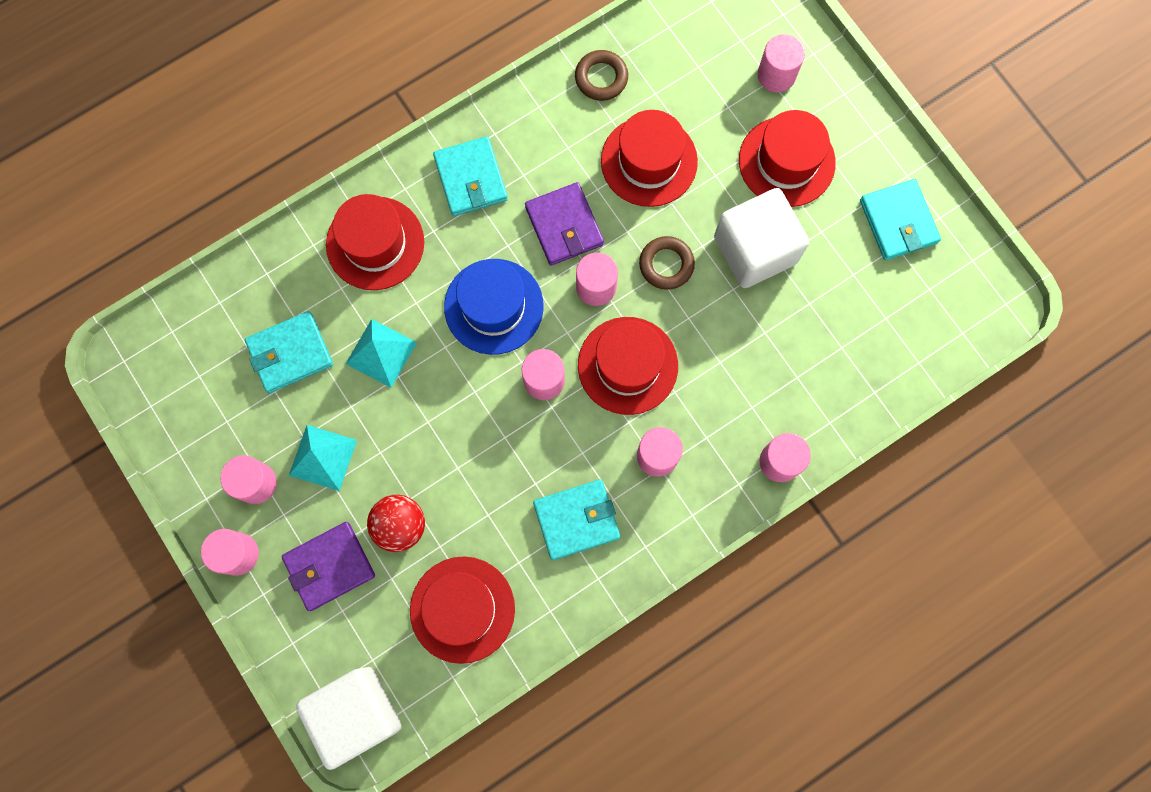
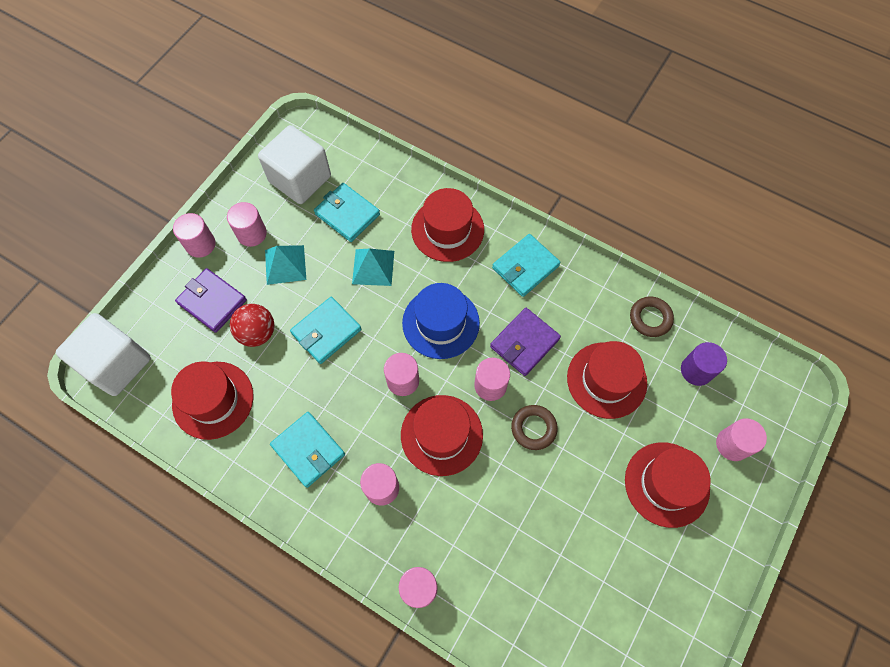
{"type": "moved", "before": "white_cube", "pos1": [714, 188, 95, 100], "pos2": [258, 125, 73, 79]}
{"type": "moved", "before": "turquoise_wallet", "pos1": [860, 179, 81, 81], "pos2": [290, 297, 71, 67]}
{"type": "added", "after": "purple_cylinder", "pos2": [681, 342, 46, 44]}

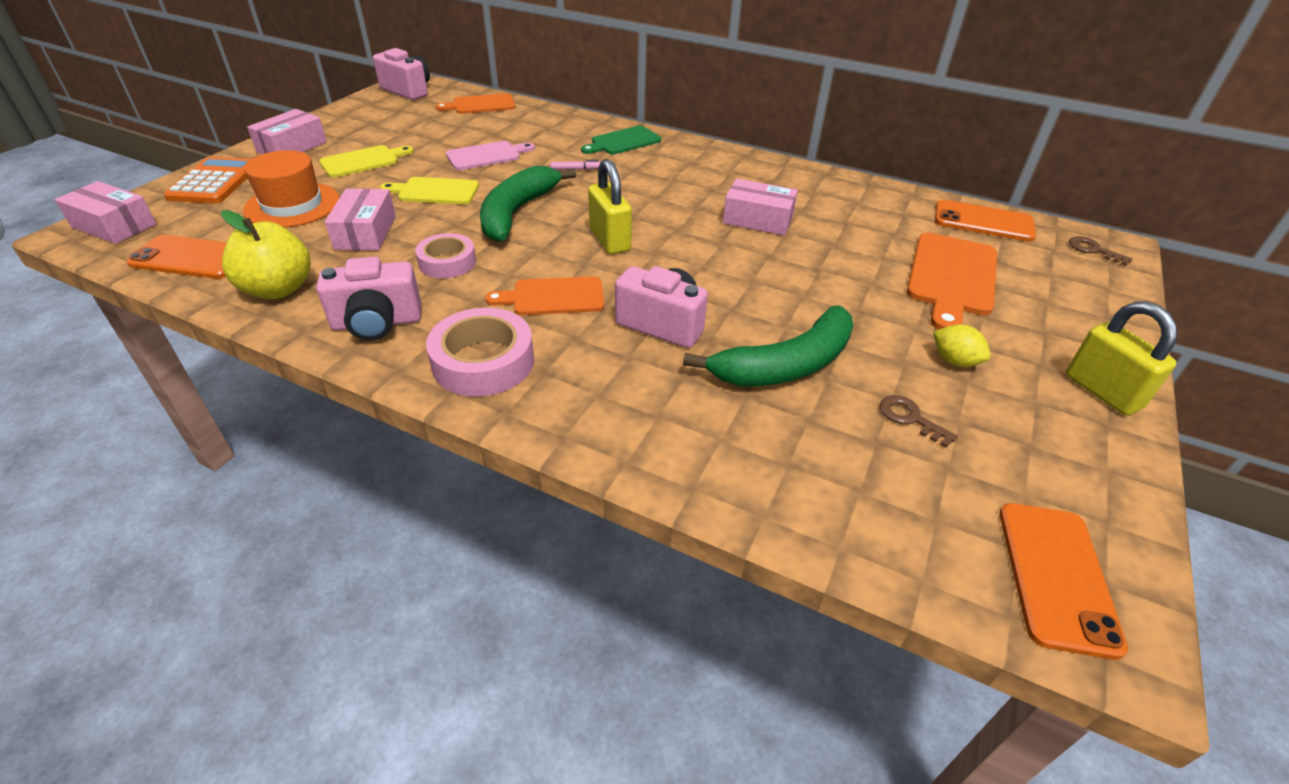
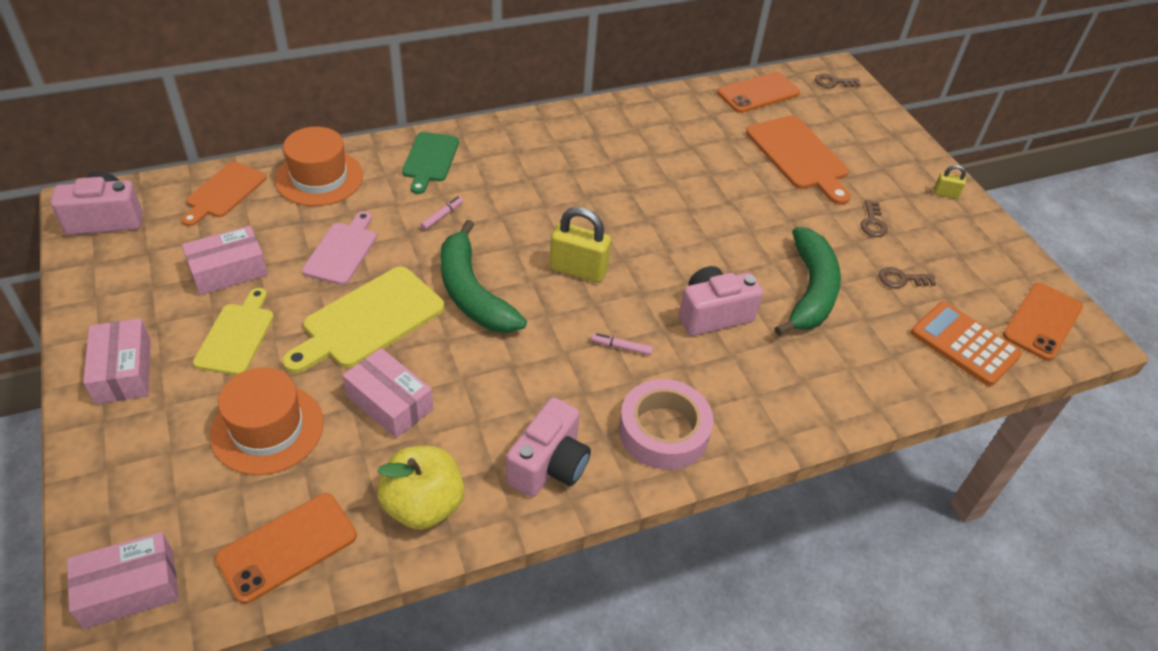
{"type": "moved", "before": "orange_calculator", "pos1": [164, 157, 87, 47], "pos2": [911, 302, 111, 84]}
{"type": "resized", "before": "yellow_cutting_board", "pos1": [380, 177, 99, 27], "pos2": [282, 266, 163, 107], "scale": 1.52}
{"type": "removed", "before": "pink_tape", "pos1": [415, 233, 61, 45]}
{"type": "replaced", "before": "orange_cutting_board", "after": "pink_marker", "pos1": [485, 276, 119, 39], "pos2": [591, 333, 62, 22]}
{"type": "moved", "before": "pink_box", "pos1": [723, 179, 75, 56], "pos2": [182, 226, 86, 69]}
{"type": "replaced", "before": "yellow_lemon", "after": "brown_key", "pos1": [933, 325, 58, 42], "pos2": [860, 200, 28, 37]}
{"type": "turned", "before": "orange_phone", "pos1": [999, 503, 129, 157], "pos2": [1003, 283, 80, 78], "turn": 75}
{"type": "resized", "before": "yellow_padlock", "pos1": [1066, 301, 111, 114], "pos2": [934, 165, 32, 34], "scale": 0.5}
{"type": "added", "after": "orange_hat", "pos2": [275, 127, 88, 79]}

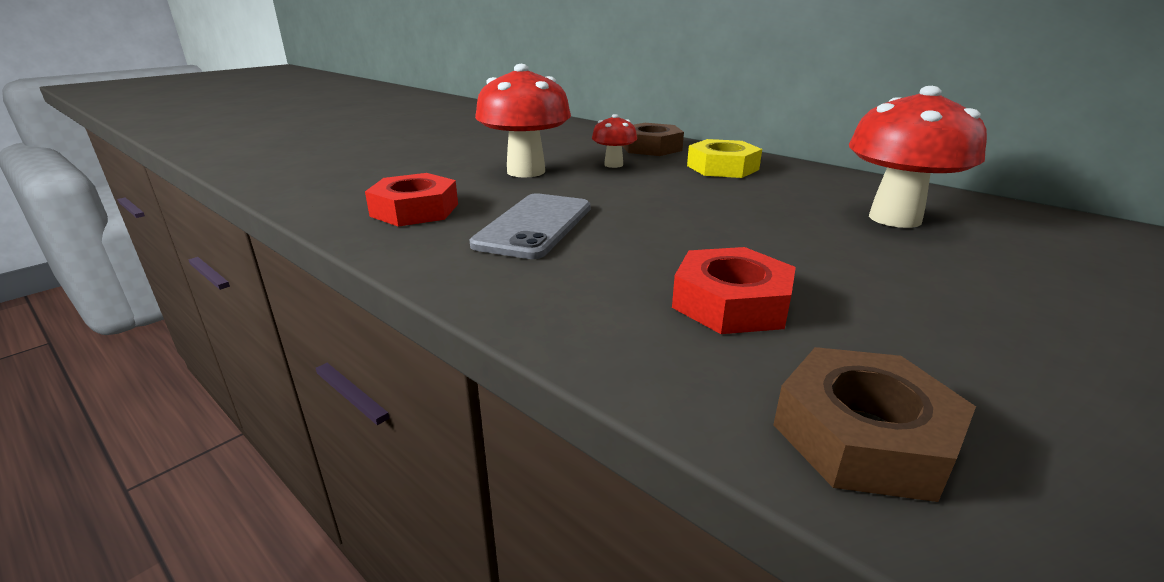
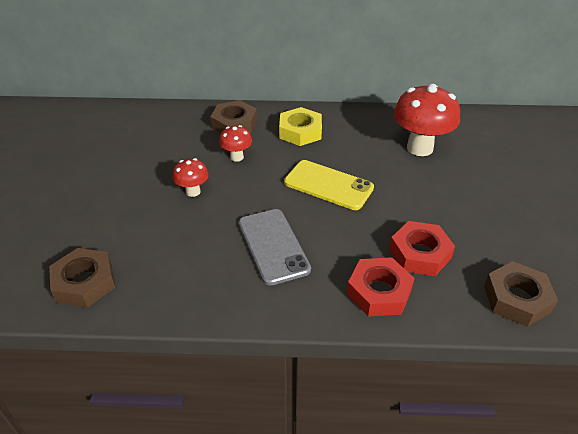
{"type": "moved", "before": "red_nut", "pos1": [365, 173, 93, 54], "pos2": [347, 257, 68, 60]}
{"type": "resized", "before": "red_mushroom", "pos1": [475, 64, 96, 114], "pos2": [173, 158, 36, 39], "scale": 0.51}
{"type": "added", "after": "brown_nut", "pos2": [49, 248, 66, 60]}
{"type": "added", "after": "yellow_phone", "pos2": [284, 160, 90, 50]}

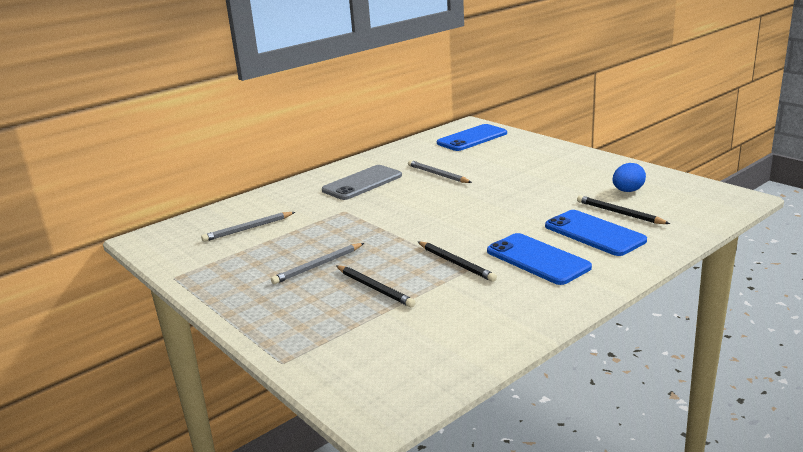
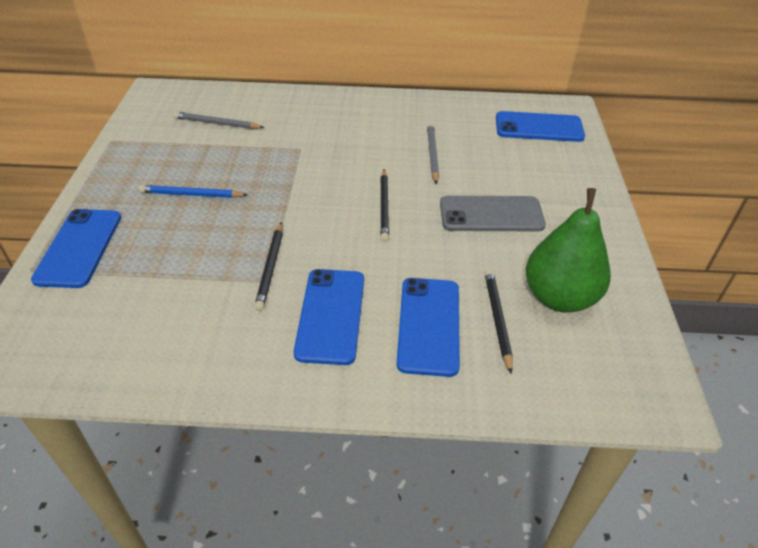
{"type": "recoloured", "before": "grey_pencil", "after": "blue_pencil", "pos1": [271, 243, 93, 41], "pos2": [139, 185, 109, 13]}
{"type": "moved", "before": "grey_phone", "pos1": [322, 165, 80, 35], "pos2": [440, 196, 106, 35]}
{"type": "moved", "before": "black_pencil", "pos1": [336, 265, 80, 43], "pos2": [380, 170, 9, 72]}
{"type": "replaced", "before": "blue_egg", "after": "green_pear", "pos1": [612, 163, 34, 29], "pos2": [526, 188, 85, 125]}
{"type": "added", "after": "blue_phone", "pos2": [31, 209, 90, 79]}

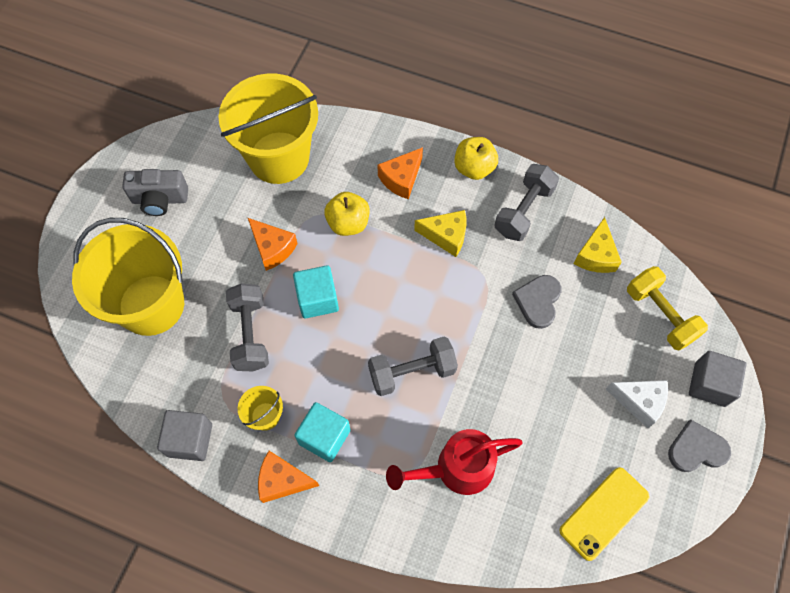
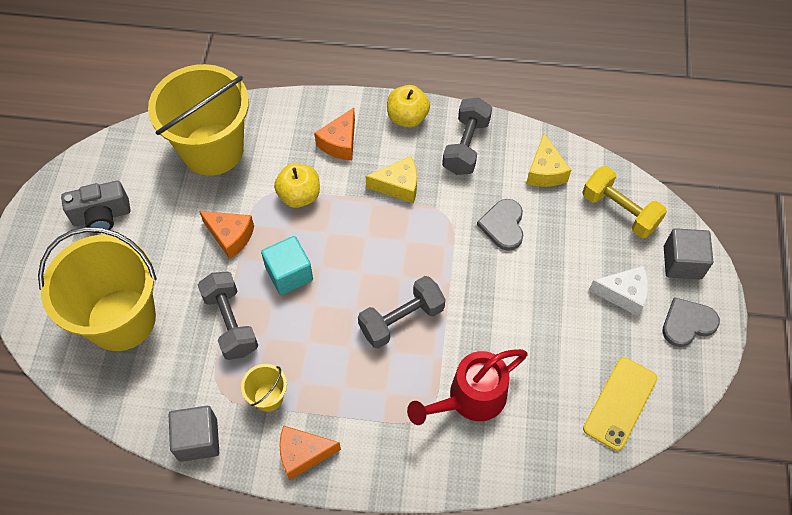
{"type": "removed", "before": "turquoise_cube", "pos1": [294, 402, 57, 60]}

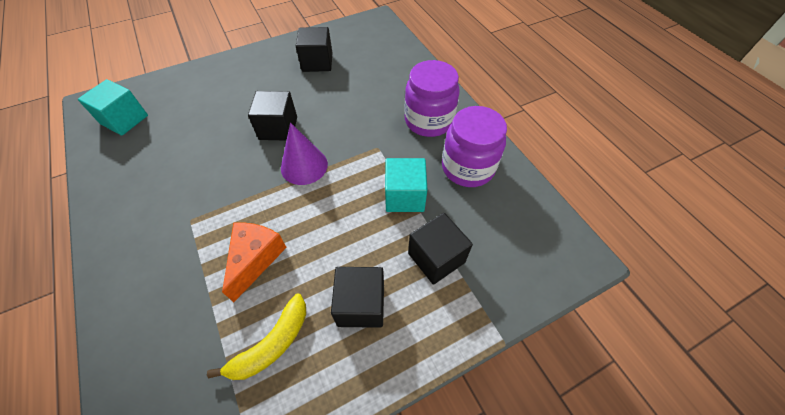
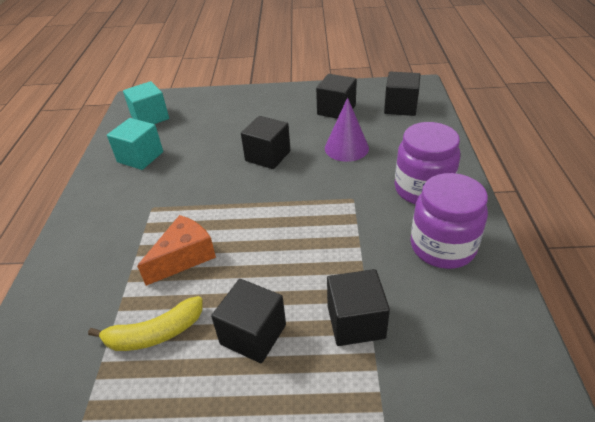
{"type": "moved", "before": "purple_cone", "pos1": [281, 122, 47, 63], "pos2": [325, 98, 44, 64]}
{"type": "moved", "before": "turquoise_cube", "pos1": [385, 158, 43, 54], "pos2": [107, 118, 56, 52]}
{"type": "added", "after": "black_cube", "pos2": [384, 72, 36, 44]}

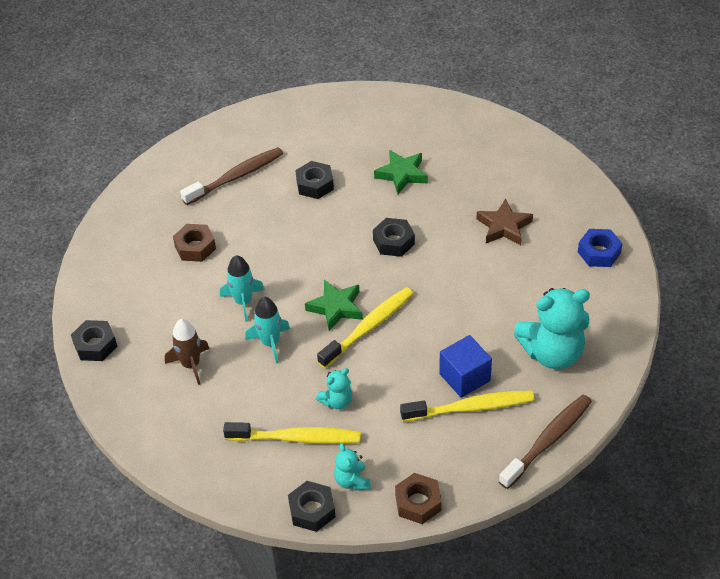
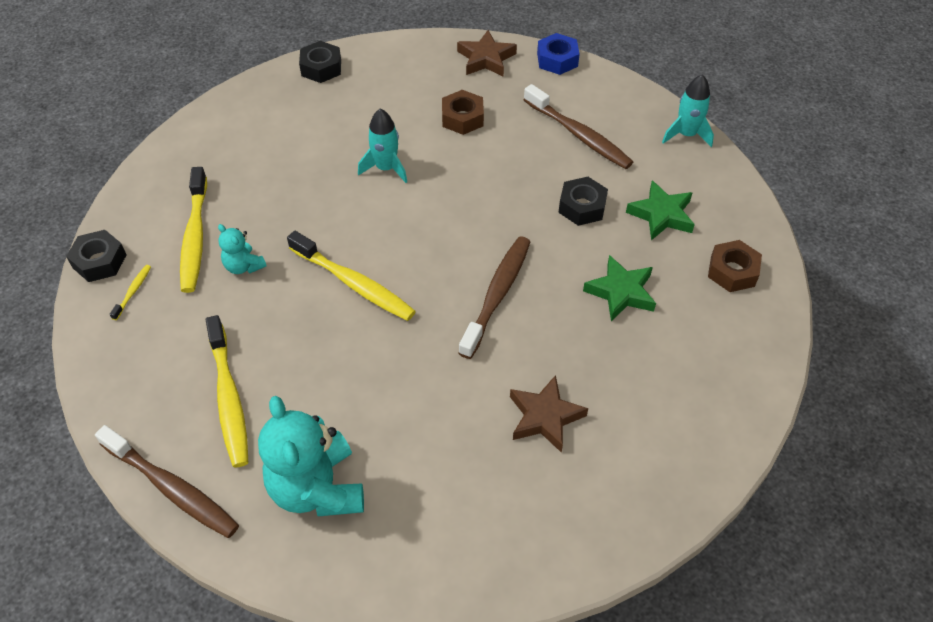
{"type": "removed", "before": "brown_rocket", "pos1": [165, 319, 45, 66]}
{"type": "moved", "before": "turquoise_rocket", "pos1": [245, 297, 45, 67], "pos2": [662, 74, 52, 73]}
{"type": "moved", "before": "green_star", "pos1": [305, 280, 58, 51], "pos2": [626, 181, 69, 59]}
{"type": "replaced", "before": "turquoise_teddy_bear", "after": "yellow_toothbrush", "pos1": [334, 444, 37, 47], "pos2": [110, 265, 41, 55]}
{"type": "replaced", "before": "black_nut", "after": "brown_toothbrush", "pos1": [373, 218, 42, 39], "pos2": [458, 236, 72, 123]}
{"type": "moved", "before": "brown_nut", "pos1": [395, 473, 47, 51], "pos2": [708, 240, 54, 52]}
{"type": "removed", "before": "blue_cube", "pos1": [439, 335, 53, 63]}
{"type": "moved", "before": "blue_nut", "pos1": [578, 229, 45, 38], "pos2": [537, 33, 43, 42]}
{"type": "added", "after": "brown_star", "pos2": [457, 30, 60, 47]}

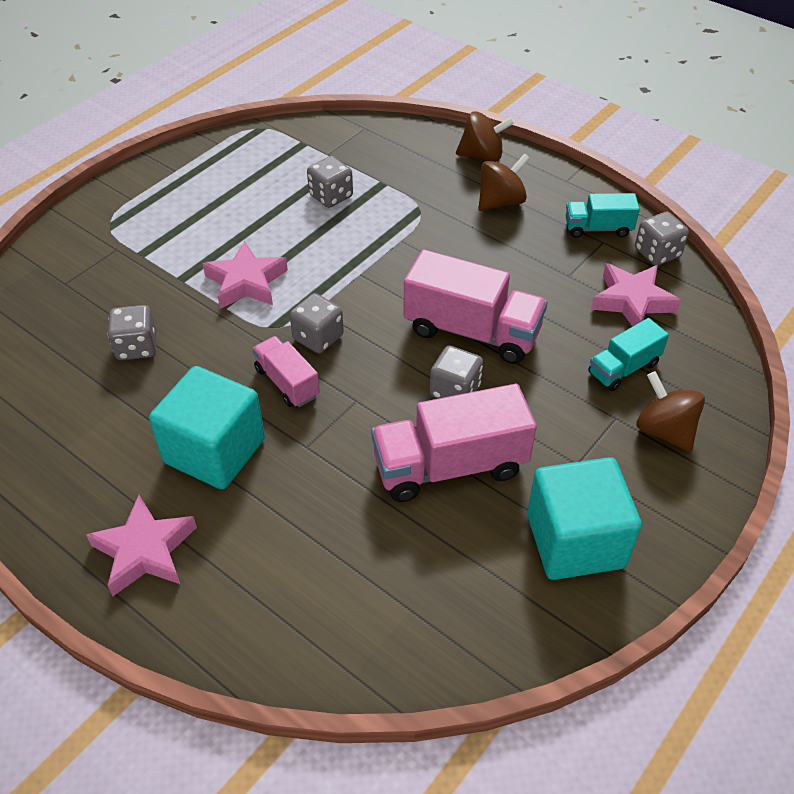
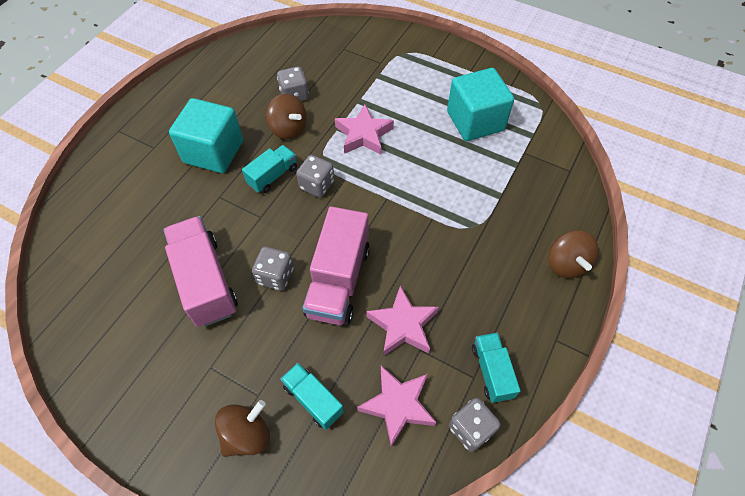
{"type": "moved", "before": "pink_star", "pos1": [86, 495, 111, 101], "pos2": [366, 285, 73, 71]}
{"type": "recoloured", "before": "pink_truck", "after": "turquoise_truck", "pos1": [252, 336, 68, 71], "pos2": [242, 145, 55, 48]}
{"type": "removed", "before": "grey_dice", "pos1": [307, 156, 46, 52]}
{"type": "moved", "before": "brown_spinning_top", "pos1": [479, 153, 51, 58], "pos2": [266, 94, 41, 45]}
{"type": "moved", "before": "turquoise_cube", "pos1": [527, 457, 115, 123], "pos2": [447, 68, 67, 73]}

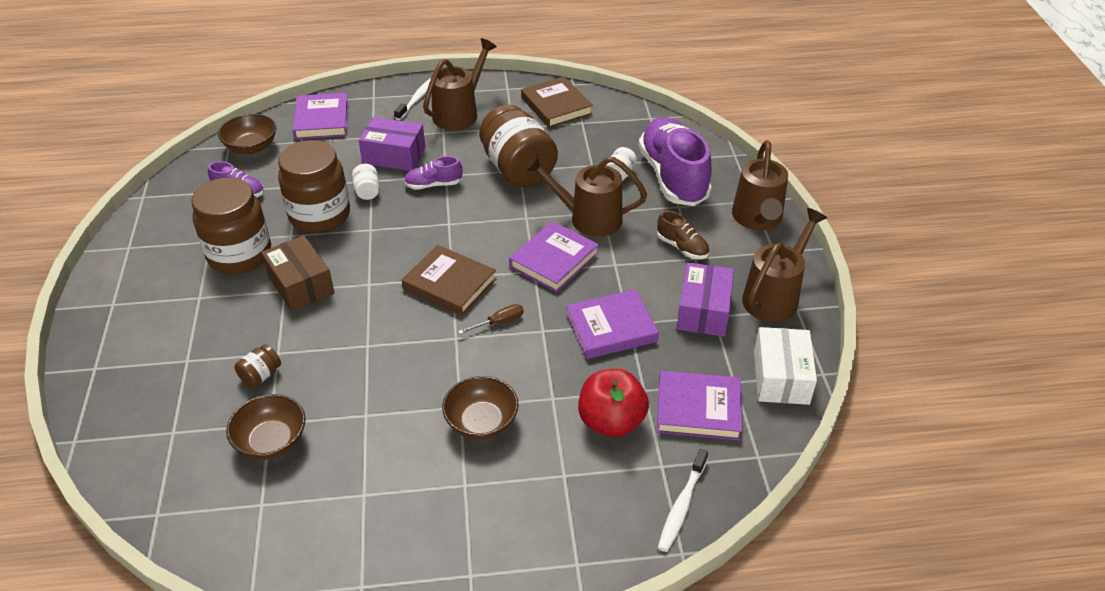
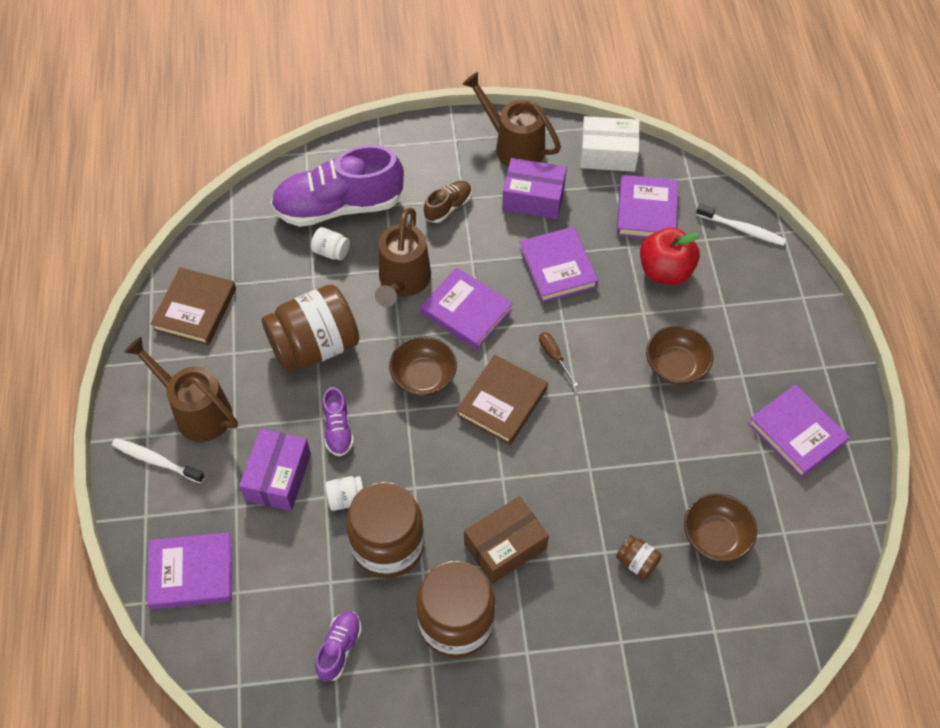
{"type": "moved", "before": "brown_bowl", "pos1": [218, 114, 58, 40], "pos2": [389, 336, 68, 60]}
{"type": "turned", "before": "brown_book", "pos1": [521, 76, 72, 52], "pos2": [151, 267, 85, 78], "turn": -45}
{"type": "removed", "before": "brown_watering_can", "pos1": [732, 140, 56, 90]}
{"type": "added", "after": "purple_book", "pos2": [748, 384, 102, 94]}

